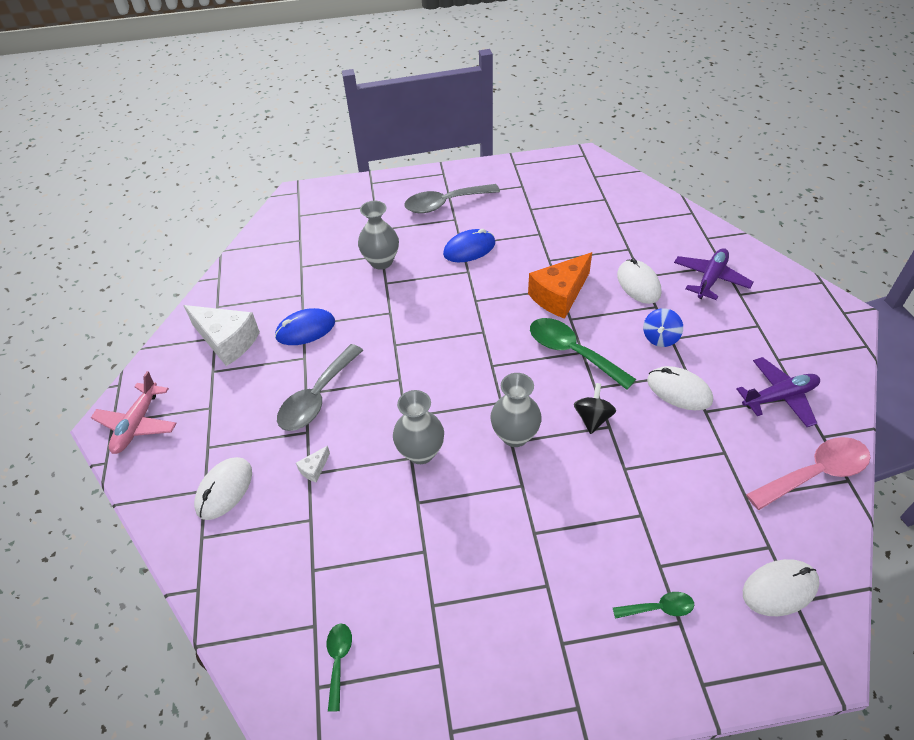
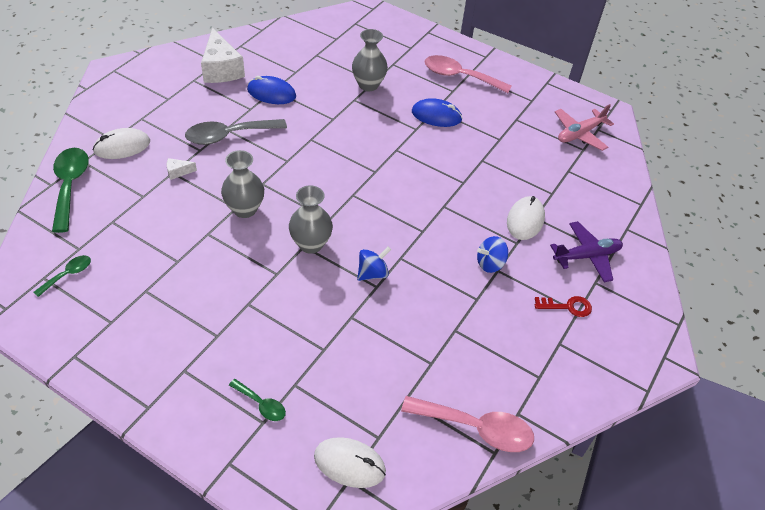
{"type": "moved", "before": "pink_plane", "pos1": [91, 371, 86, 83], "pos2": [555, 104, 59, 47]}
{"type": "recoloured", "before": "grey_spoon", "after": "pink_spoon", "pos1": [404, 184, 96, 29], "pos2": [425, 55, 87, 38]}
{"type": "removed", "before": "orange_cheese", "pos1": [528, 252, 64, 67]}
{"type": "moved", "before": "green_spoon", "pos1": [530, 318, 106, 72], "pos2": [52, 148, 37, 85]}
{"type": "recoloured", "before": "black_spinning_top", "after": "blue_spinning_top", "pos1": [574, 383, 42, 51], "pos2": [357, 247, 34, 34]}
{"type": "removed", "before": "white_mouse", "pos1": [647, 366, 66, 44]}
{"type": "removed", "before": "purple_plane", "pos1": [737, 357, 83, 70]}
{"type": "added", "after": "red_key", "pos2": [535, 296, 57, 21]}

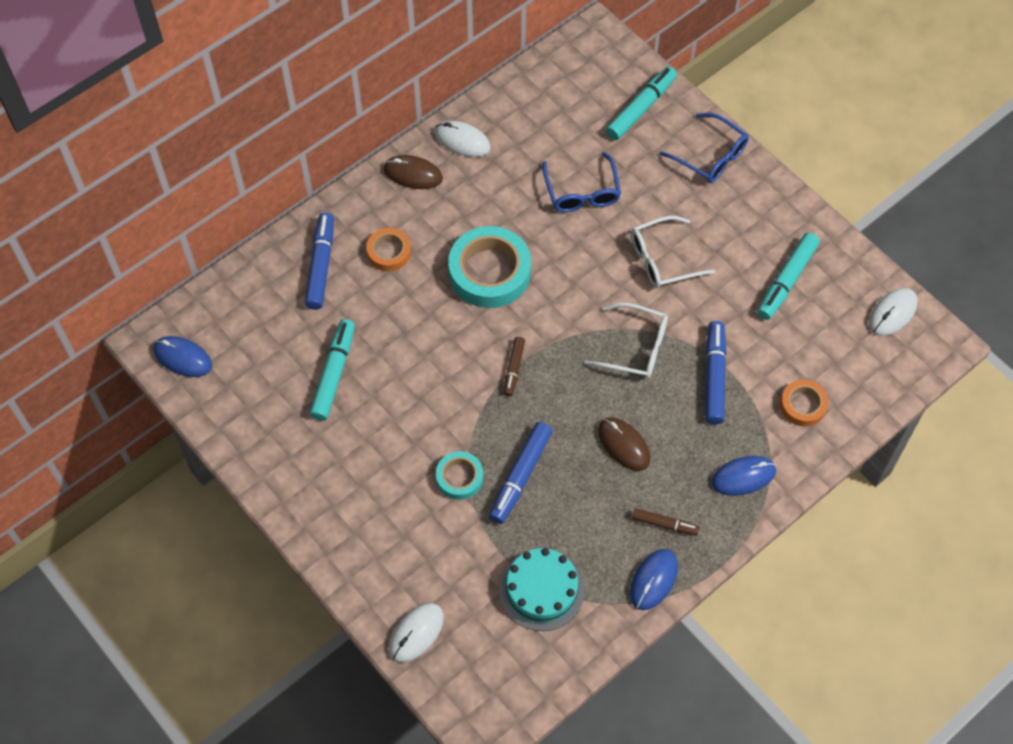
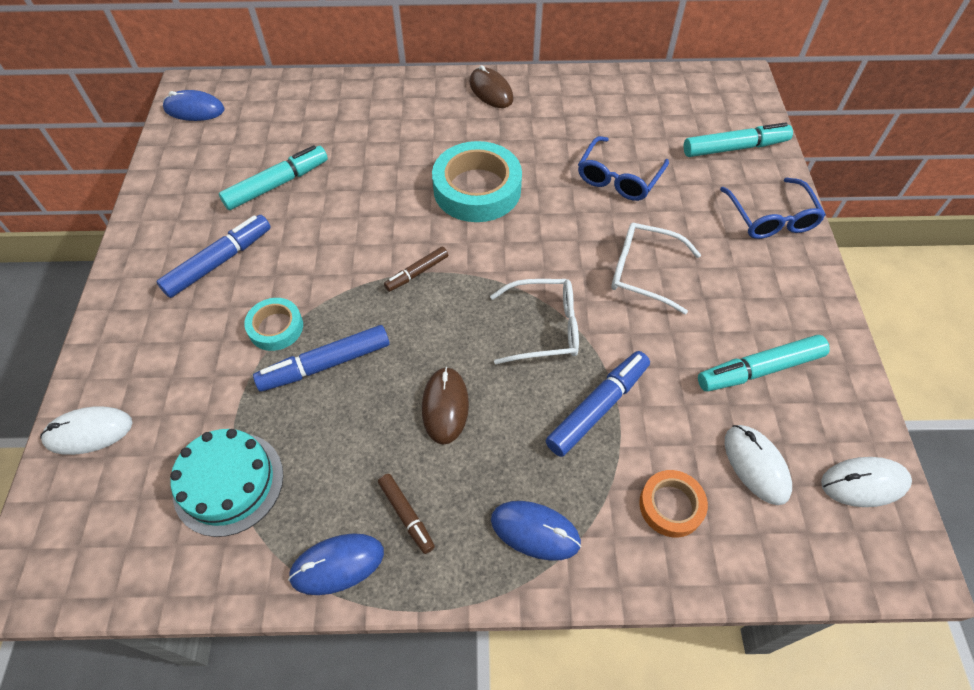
{"type": "turned", "before": "blue_mouse", "pos1": [153, 336, 59, 41], "pos2": [163, 90, 61, 31], "turn": -60}
{"type": "moved", "before": "blue_marker", "pos1": [305, 212, 29, 98], "pos2": [156, 215, 115, 83]}
{"type": "removed", "before": "orange_tape", "pos1": [366, 228, 45, 43]}
{"type": "moved", "before": "white_mouse", "pos1": [435, 120, 56, 37], "pos2": [725, 425, 67, 80]}
{"type": "turned", "before": "white_glasses", "pos1": [584, 303, 84, 75], "pos2": [490, 279, 89, 86], "turn": -60}

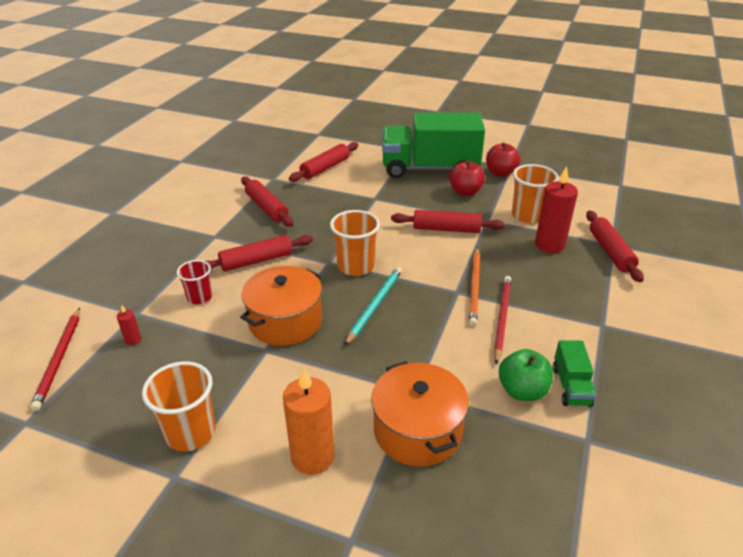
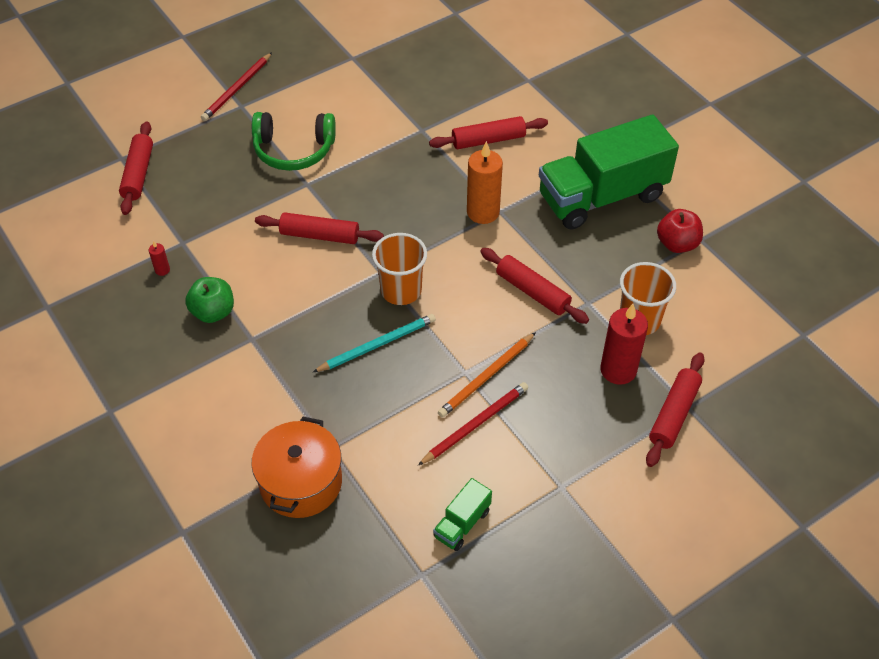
{"type": "moved", "before": "red_pencil", "pos1": [30, 308, 50, 103], "pos2": [201, 52, 71, 69]}
{"type": "removed", "before": "orange_cup", "pos1": [142, 361, 73, 90]}
{"type": "removed", "before": "red_cup", "pos1": [177, 260, 35, 44]}
{"type": "removed", "before": "orange_pot", "pos1": [240, 266, 82, 80]}
{"type": "moved", "before": "red_rolling_pin", "pos1": [241, 177, 52, 50], "pos2": [119, 121, 34, 94]}
{"type": "moved", "before": "orange_candle", "pos1": [283, 368, 51, 107], "pos2": [467, 141, 36, 83]}
{"type": "turned", "before": "green_truck", "pos1": [382, 113, 103, 65], "pos2": [539, 114, 140, 116], "turn": -60}
{"type": "removed", "before": "red_apple", "pos1": [449, 161, 36, 35]}
{"type": "moved", "before": "green_apple", "pos1": [499, 349, 54, 52], "pos2": [185, 277, 49, 46]}
{"type": "added", "after": "green_headphones", "pos2": [252, 112, 84, 59]}

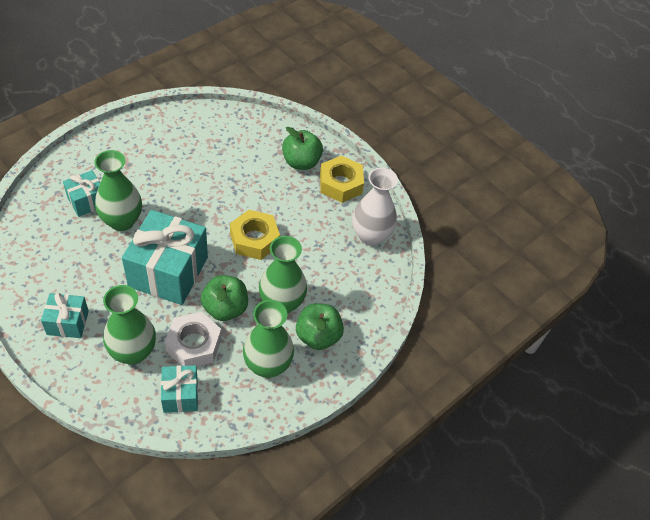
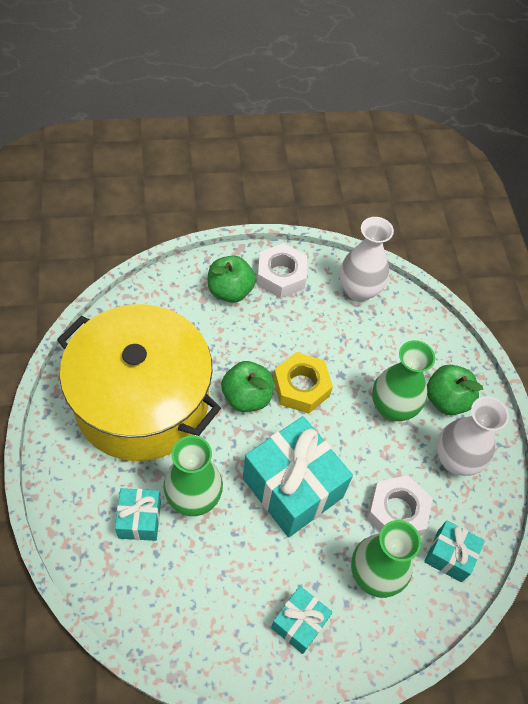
{"type": "moved", "before": "green_apple", "pos1": [201, 275, 47, 46], "pos2": [221, 361, 53, 51]}
{"type": "recoloured", "before": "green_vase", "after": "white_vase", "pos1": [243, 300, 51, 78], "pos2": [437, 396, 72, 80]}
{"type": "recoloured", "before": "yellow_nut", "after": "white_nut", "pos1": [320, 155, 44, 48], "pos2": [257, 243, 50, 56]}
{"type": "added", "after": "yellow_pot", "pos2": [57, 304, 164, 157]}

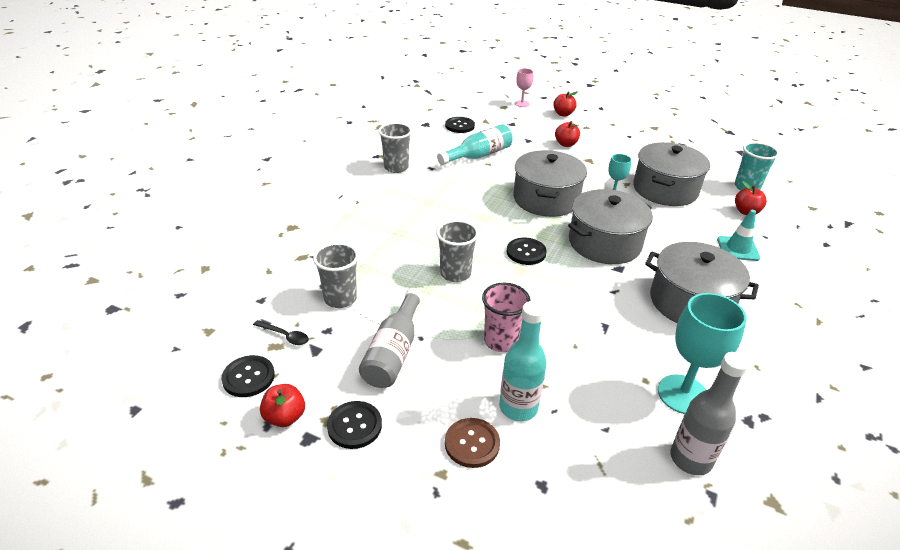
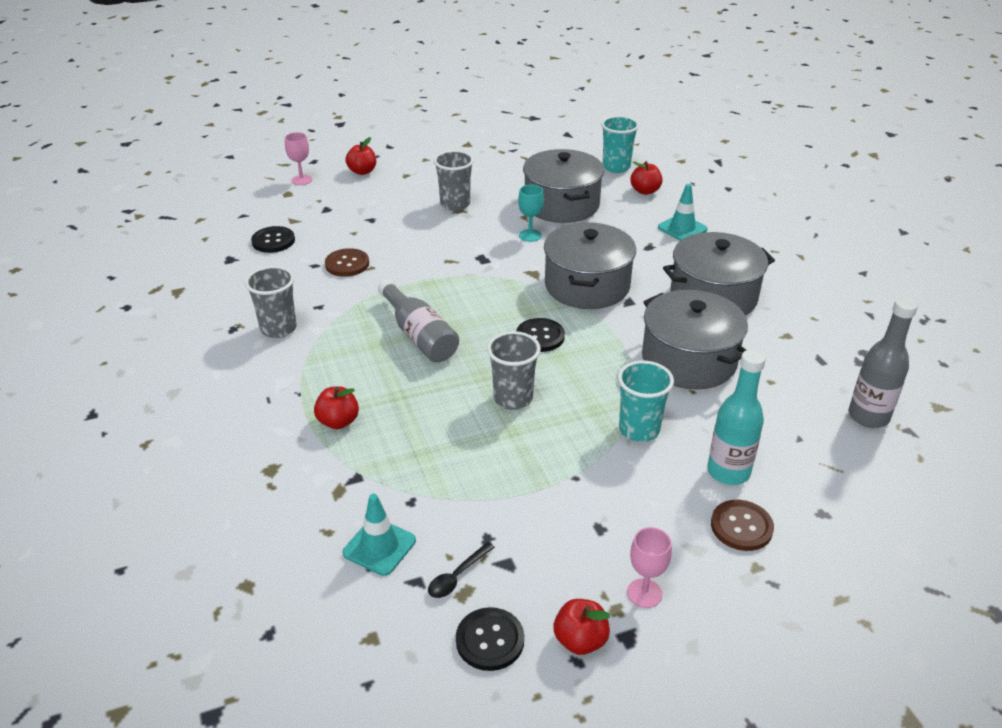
{"type": "turned", "before": "black_spoon", "pos1": [253, 320, 56, 25], "pos2": [428, 542, 67, 56], "turn": 150}
{"type": "moved", "before": "grey_cup", "pos1": [313, 242, 46, 66], "pos2": [434, 150, 40, 61]}
{"type": "replaced", "before": "black_button", "after": "pink_goblet", "pos1": [327, 401, 55, 48], "pos2": [627, 527, 45, 81]}
{"type": "moved", "before": "grey_bottle", "pos1": [359, 288, 64, 100], "pos2": [378, 279, 81, 83]}
{"type": "replaced", "before": "turquoise_bottle", "after": "brown_button", "pos1": [437, 124, 76, 41], "pos2": [325, 248, 44, 29]}
{"type": "recoloured", "before": "pink_cup", "after": "turquoise_cup", "pos1": [482, 283, 48, 69], "pos2": [618, 361, 56, 81]}
{"type": "moved", "before": "grey_pot", "pos1": [513, 150, 74, 67], "pos2": [642, 290, 106, 99]}
{"type": "moved", "before": "red_apple", "pos1": [555, 121, 25, 26], "pos2": [314, 386, 45, 43]}
{"type": "removed", "before": "turquoise_goblet", "pos1": [658, 293, 89, 121]}
{"type": "added", "after": "turquoise_traffic_cone", "pos2": [343, 494, 73, 82]}

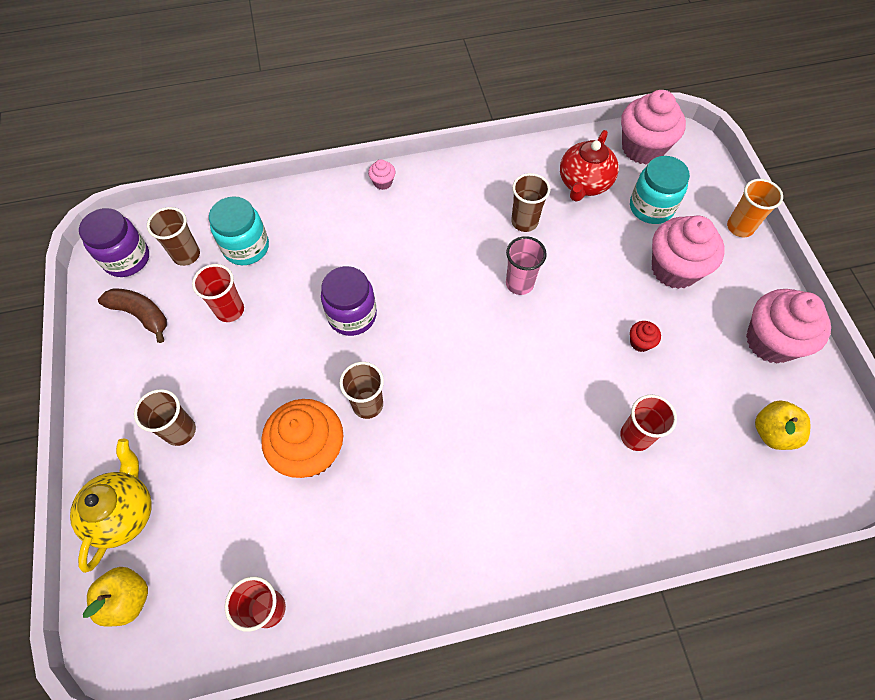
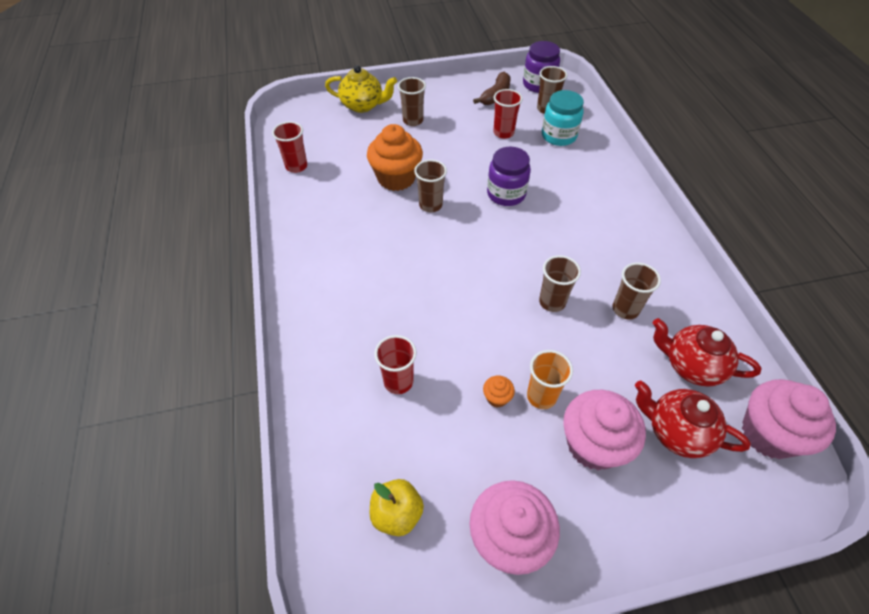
{"type": "removed", "before": "yellow_apple", "pos1": [83, 567, 65, 60]}
{"type": "removed", "before": "pink_cupcake", "pos1": [368, 159, 27, 31]}
{"type": "recoloured", "before": "pink_cup", "after": "brown_cup", "pos1": [506, 236, 41, 59], "pos2": [539, 255, 42, 57]}
{"type": "replaced", "before": "turquoise_jar", "after": "red_teapot", "pos1": [630, 156, 60, 68], "pos2": [635, 381, 116, 77]}
{"type": "recoloured", "before": "red_cupcake", "after": "orange_cupcake", "pos1": [630, 321, 31, 31], "pos2": [483, 376, 32, 31]}
{"type": "moved", "before": "orange_cup", "pos1": [727, 179, 56, 58], "pos2": [527, 350, 46, 59]}

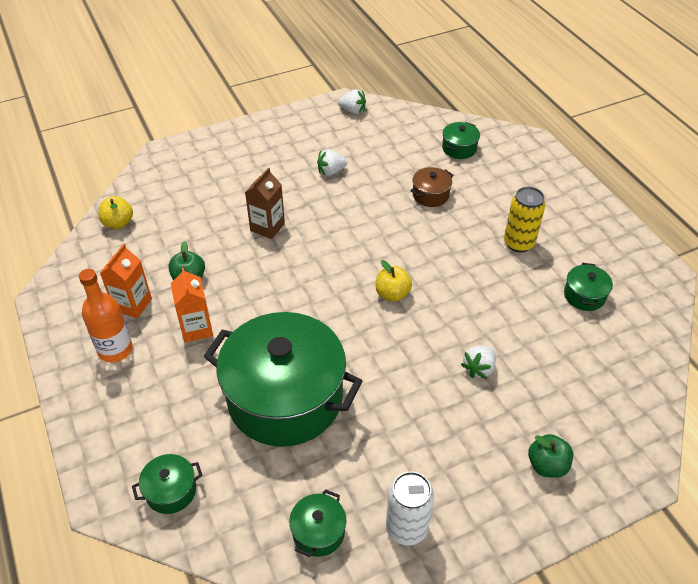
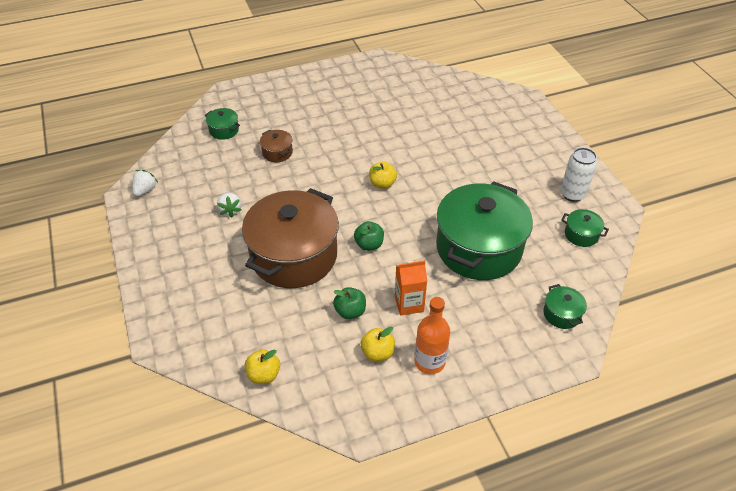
{"type": "replaced", "before": "orange_carton", "after": "yellow_apple", "pos1": [100, 244, 52, 74], "pos2": [361, 327, 34, 35]}
{"type": "replaced", "before": "brown_carton", "after": "brown_pot", "pos1": [245, 167, 40, 72], "pos2": [242, 188, 97, 100]}
{"type": "removed", "before": "white_strawberry", "pos1": [461, 346, 35, 33]}
{"type": "removed", "before": "yellow_can", "pos1": [504, 187, 41, 65]}
{"type": "moved", "before": "green_apple", "pos1": [528, 434, 45, 44], "pos2": [354, 221, 30, 30]}
{"type": "removed", "before": "green_pot", "pos1": [564, 263, 49, 48]}

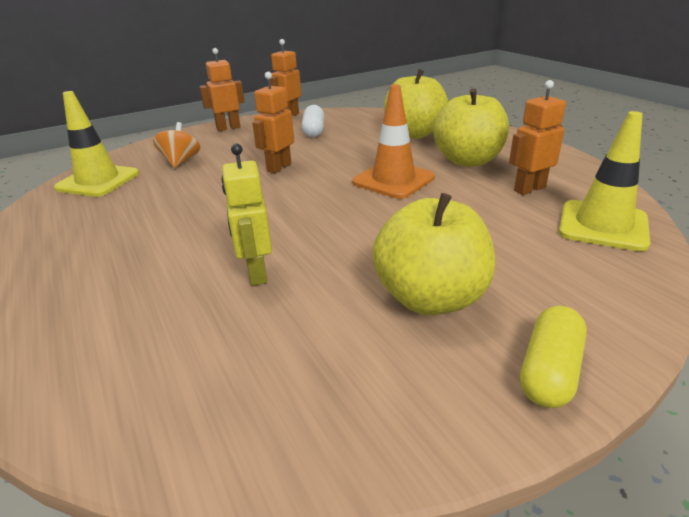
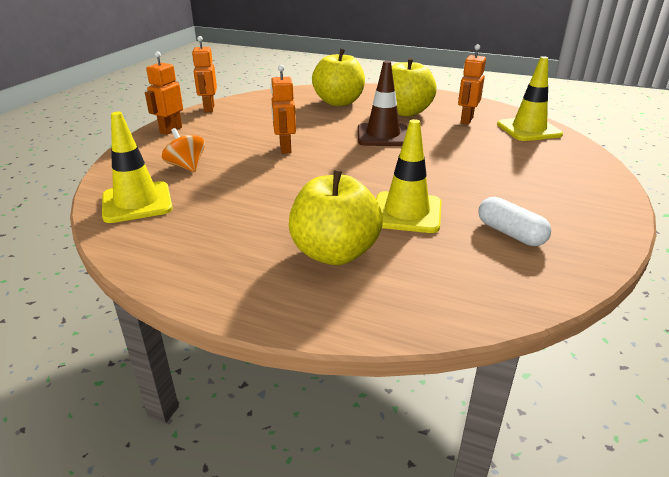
{"type": "replaced", "before": "yellow_robot", "after": "yellow_traffic_cone", "pos1": [222, 144, 50, 142], "pos2": [376, 119, 66, 114]}
{"type": "moved", "before": "white_capsule", "pos1": [301, 105, 23, 32], "pos2": [478, 197, 73, 49]}
{"type": "recoloured", "before": "orange_traffic_cone", "after": "brown_traffic_cone", "pos1": [352, 84, 83, 115], "pos2": [358, 61, 49, 85]}
{"type": "moved", "before": "yellow_apple", "pos1": [372, 193, 123, 122], "pos2": [289, 170, 94, 95]}
{"type": "removed", "before": "yellow_capsule", "pos1": [520, 305, 67, 103]}

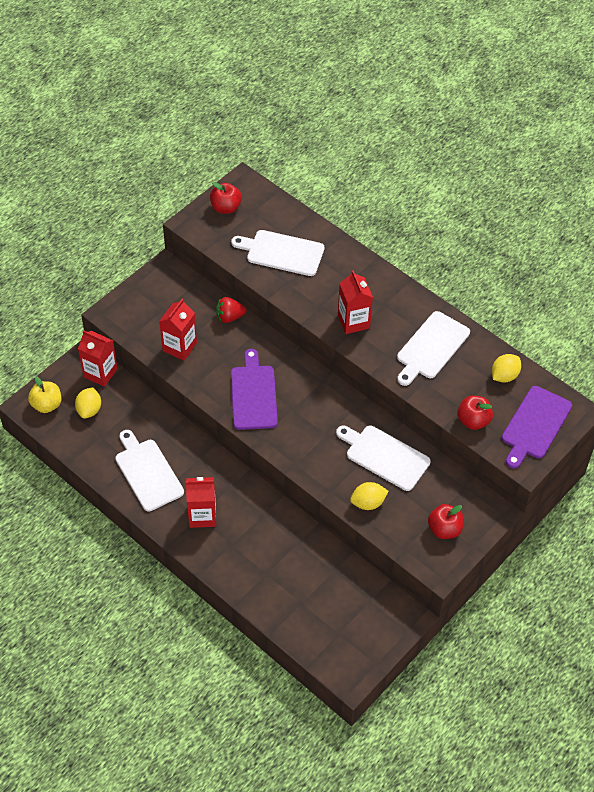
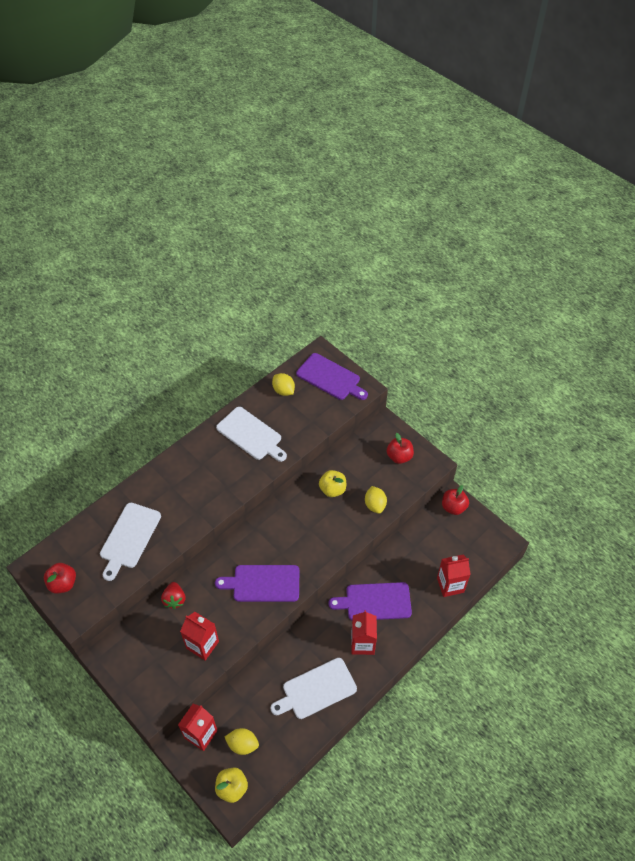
{"type": "replaced", "before": "white_cutting_board", "after": "yellow_apple", "pos1": [336, 425, 95, 66], "pos2": [319, 470, 27, 27]}
{"type": "moved", "before": "red_carton", "pos1": [338, 270, 35, 64], "pos2": [437, 555, 34, 42]}
{"type": "moved", "before": "red_apple", "pos1": [457, 396, 36, 34], "pos2": [442, 485, 27, 30]}
{"type": "added", "after": "purple_cutting_board", "pos2": [328, 582, 84, 38]}

